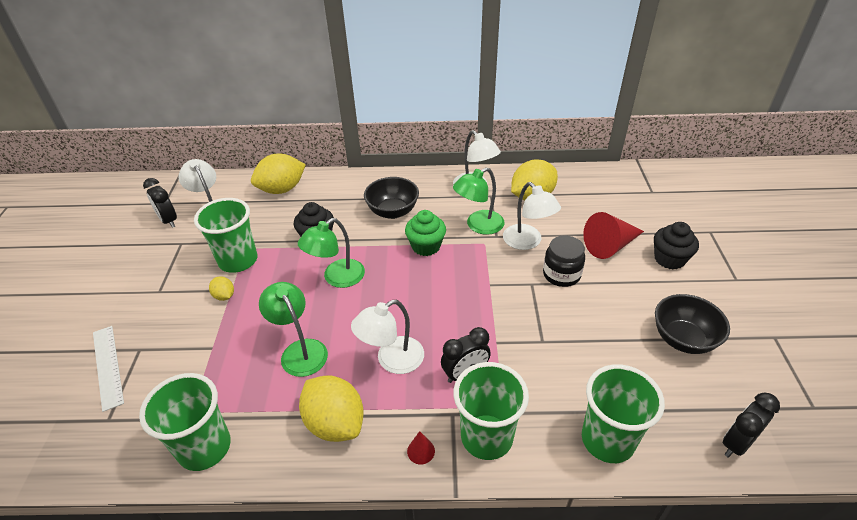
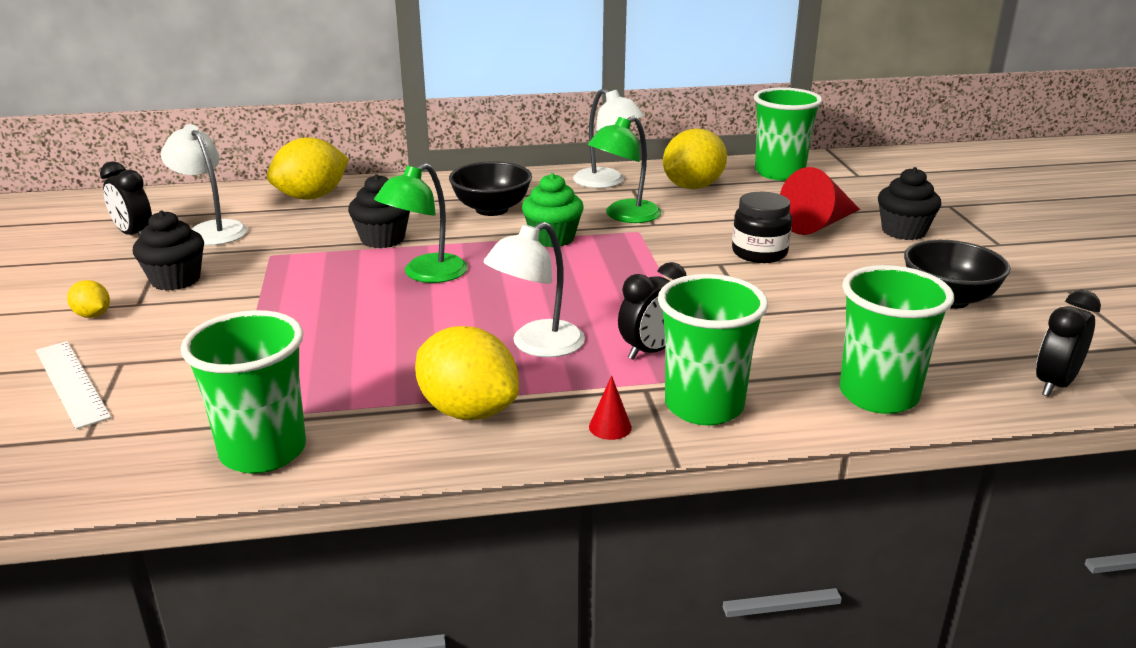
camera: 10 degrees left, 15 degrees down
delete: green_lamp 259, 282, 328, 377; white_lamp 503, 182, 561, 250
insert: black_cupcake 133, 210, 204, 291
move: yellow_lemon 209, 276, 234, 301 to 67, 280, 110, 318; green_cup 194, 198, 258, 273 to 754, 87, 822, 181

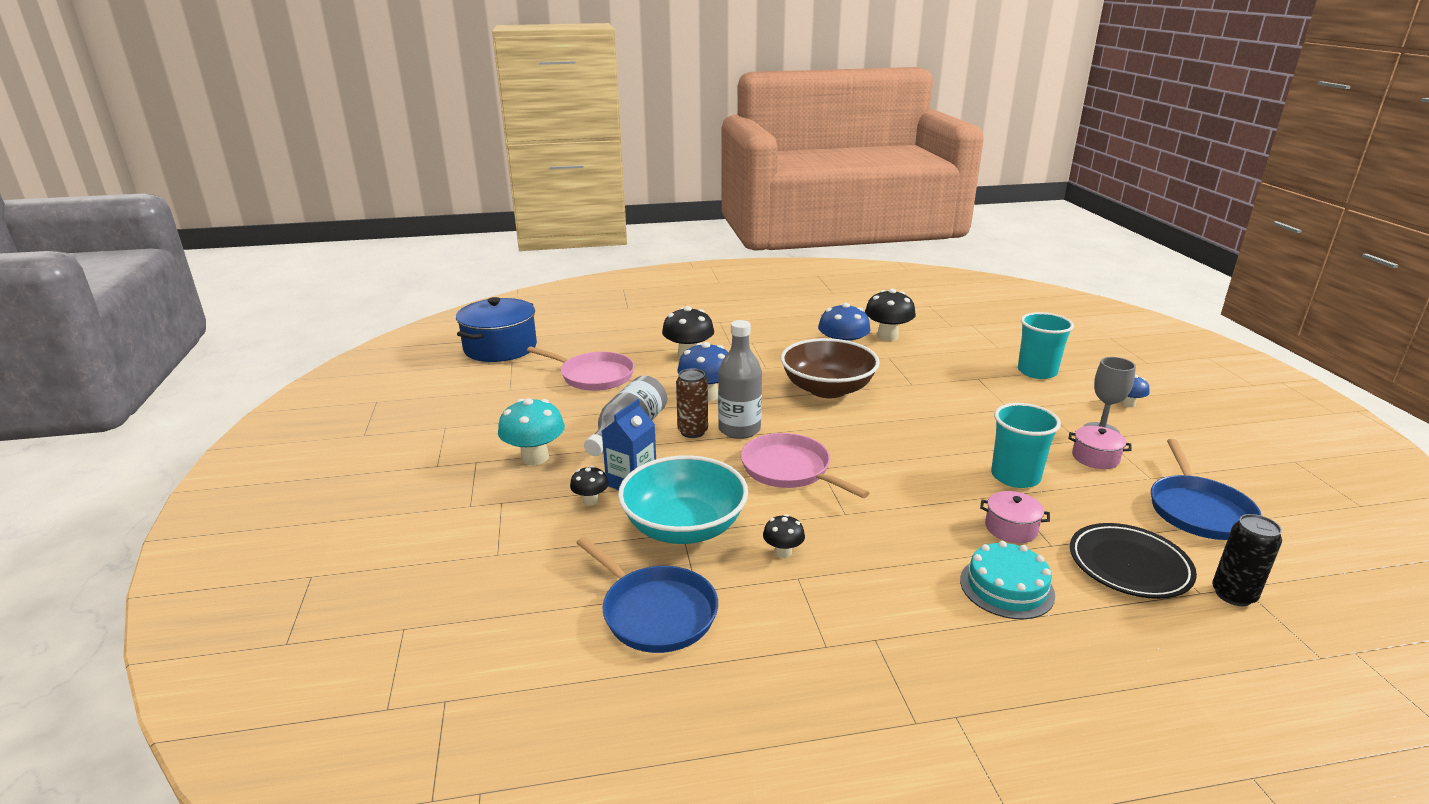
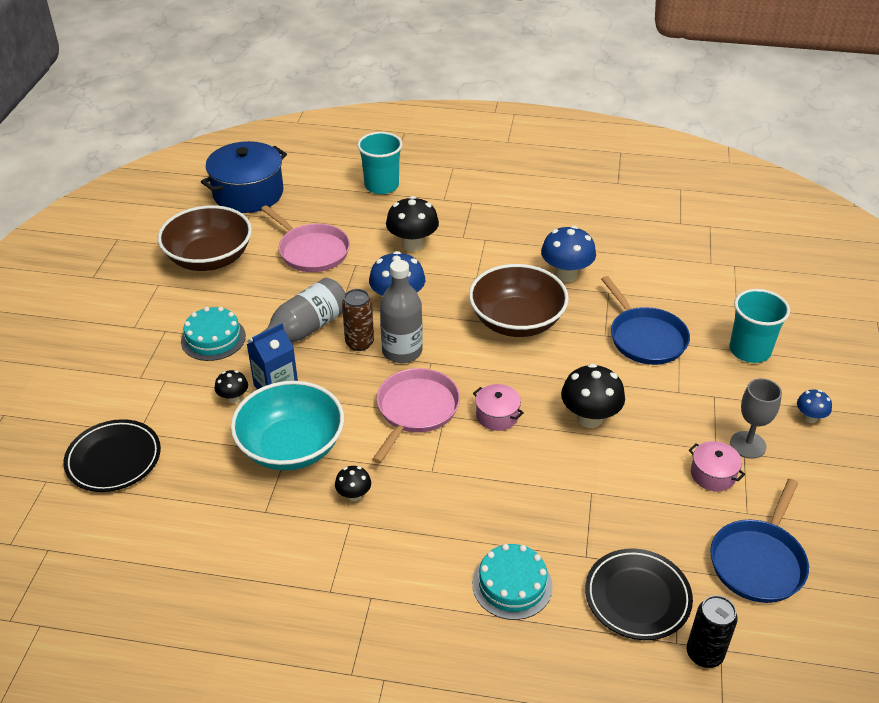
camera: 20 degrees right, 15 degrees up
insert: black_plate 63, 419, 161, 492; brown_bowl 158, 205, 252, 271
move: turquoise_cup 991, 403, 1061, 488 to 357, 132, 403, 194; pink_pot 980, 491, 1050, 543 to 473, 384, 524, 431; black_mushroom 865, 288, 916, 341 to 561, 364, 625, 428; blue_pan 576, 537, 718, 653 to 601, 276, 690, 365
replace: turquoise_mushroom 498, 398, 565, 465 to turquoise_cake 181, 307, 246, 361
rotate: pink_pan 741, 433, 869, 498 = 372, 368, 460, 463 45 degrees clockwise

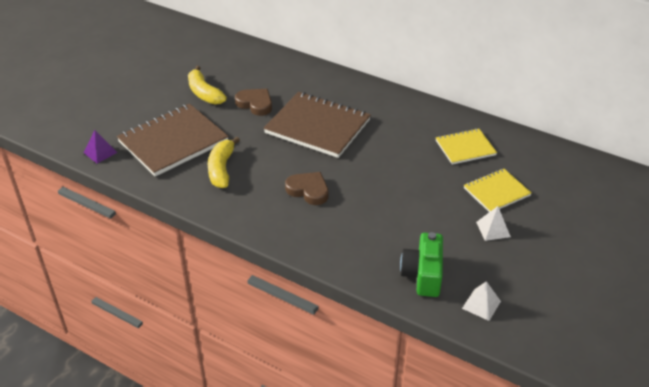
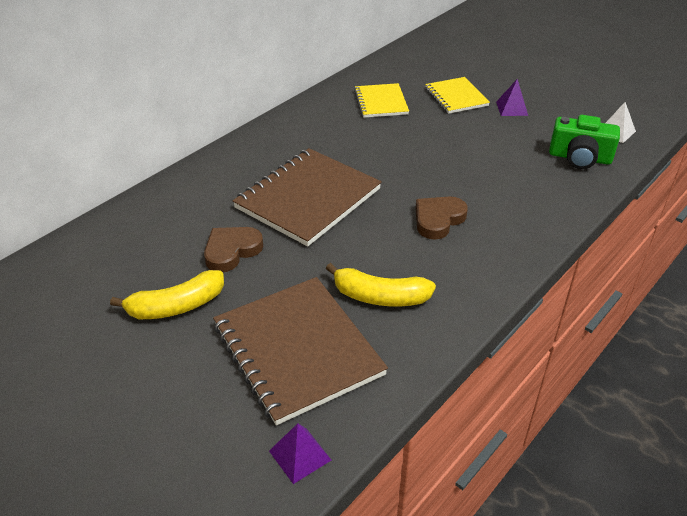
camera: 80 degrees left, 0 degrees up
recolor: white_pyramid 476, 206, 511, 241 to purple_pyramid 496, 79, 528, 116

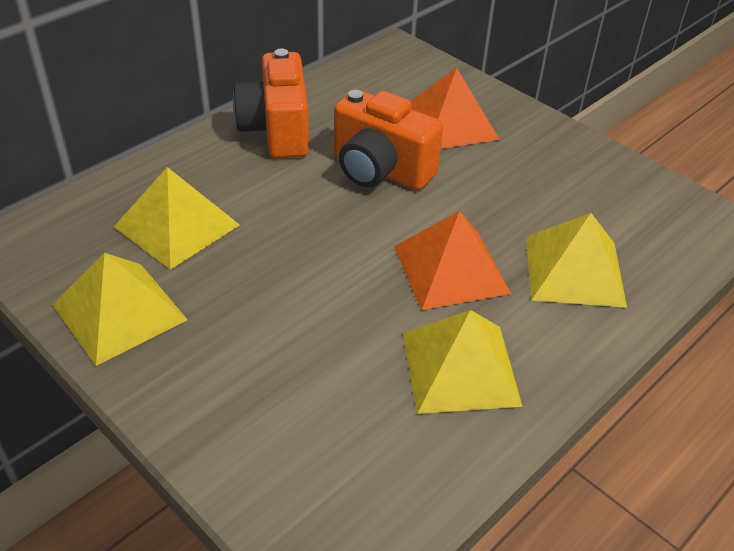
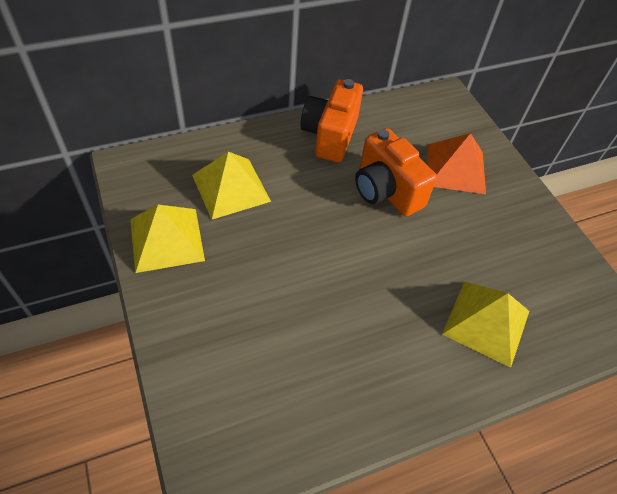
camera: 20 degrees right, 10 degrees up
delete: orange_pyramid 394, 211, 511, 310; yellow_pyramid 403, 310, 523, 414

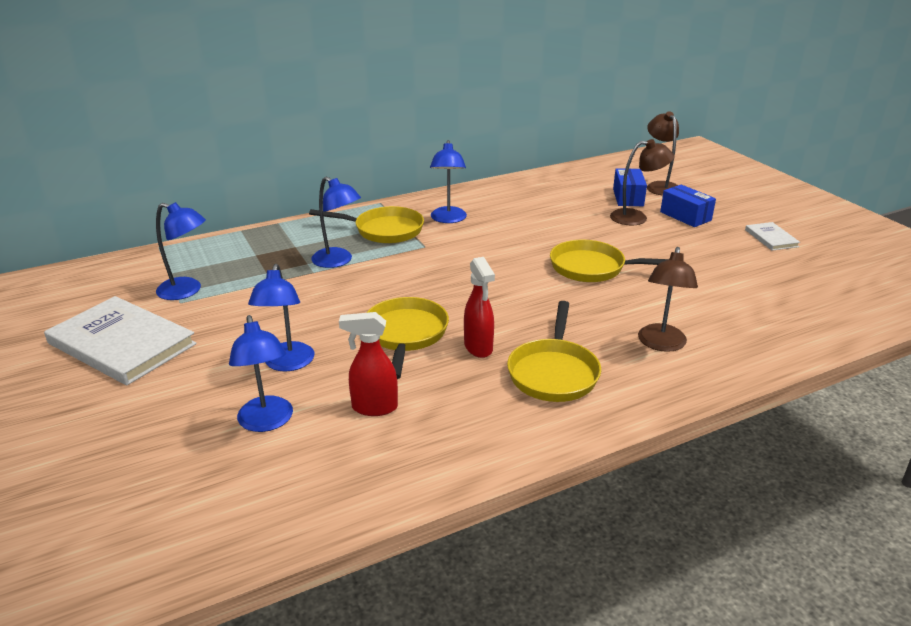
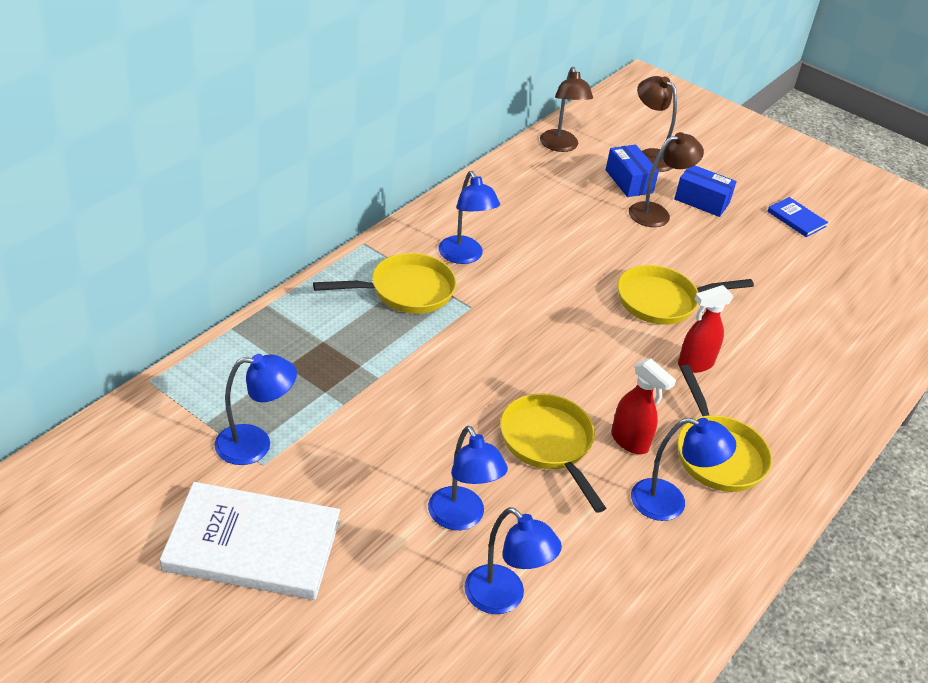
camera: 30 degrees left, 10 degrees up
move: brown_lamp 638, 247, 698, 352 to 540, 67, 593, 152; blue_lamp 311, 176, 361, 268 to 631, 418, 736, 521; red_spray_bottle 339, 312, 398, 416 to 678, 285, 734, 373
recolor: white_book 745, 222, 800, 251 to blue_book 767, 197, 828, 237

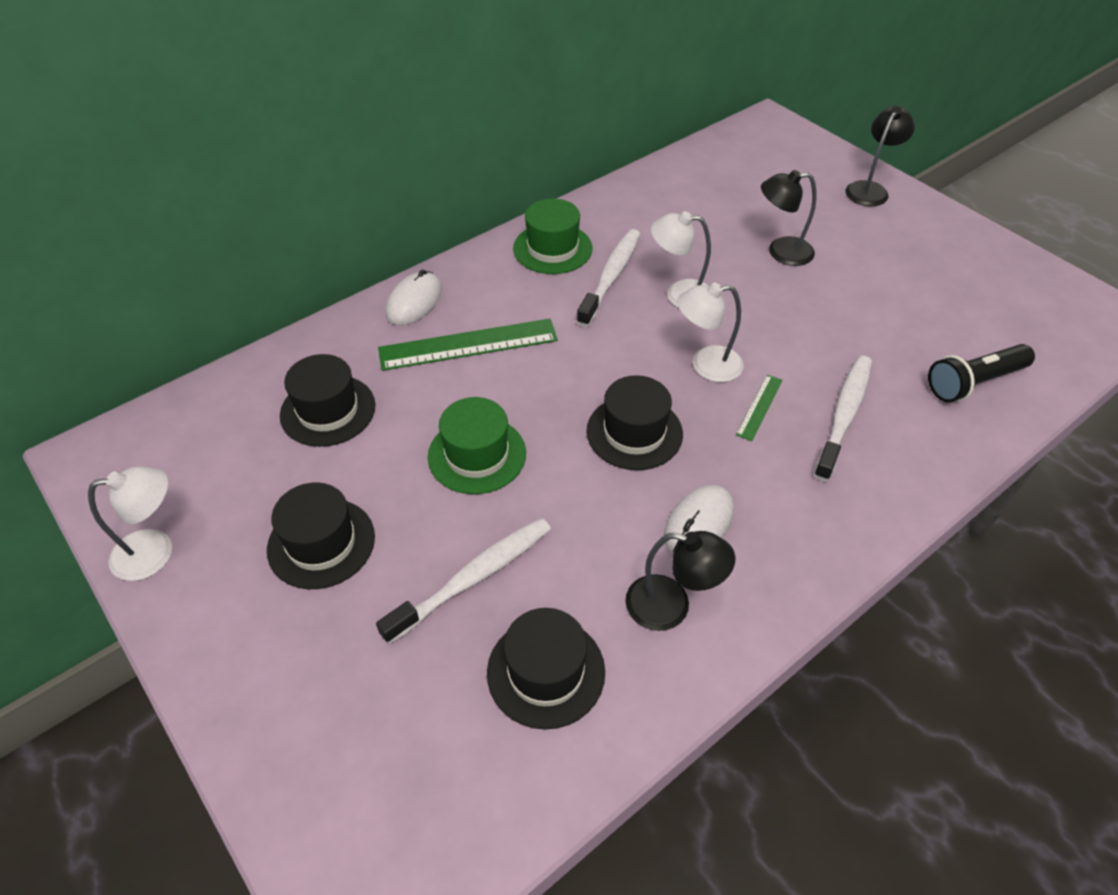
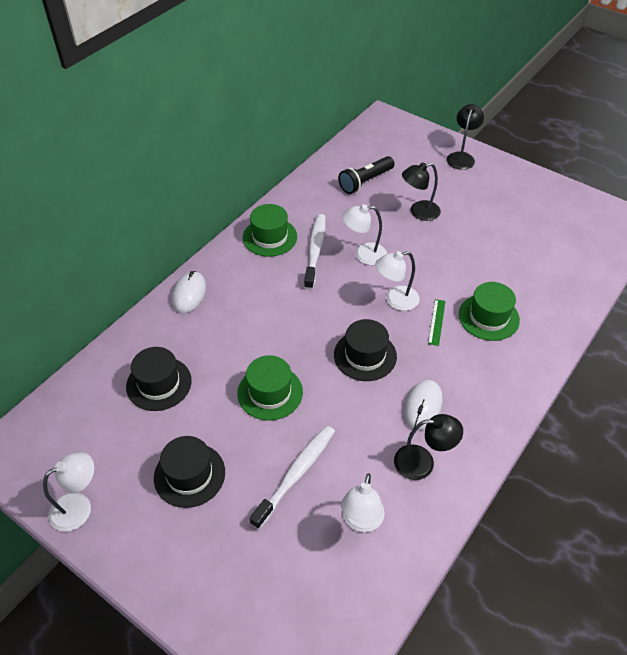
camera: 15 degrees left, 0 degrees up
delete: green_ruler 378, 318, 558, 371
move: black_flashlight 928, 344, 1035, 402 to 338, 156, 395, 194
replace: black_hat 487, 608, 605, 730 to white_lamp 341, 473, 385, 532; white_toothbrush 814, 356, 872, 482 to green_hat 459, 282, 520, 341

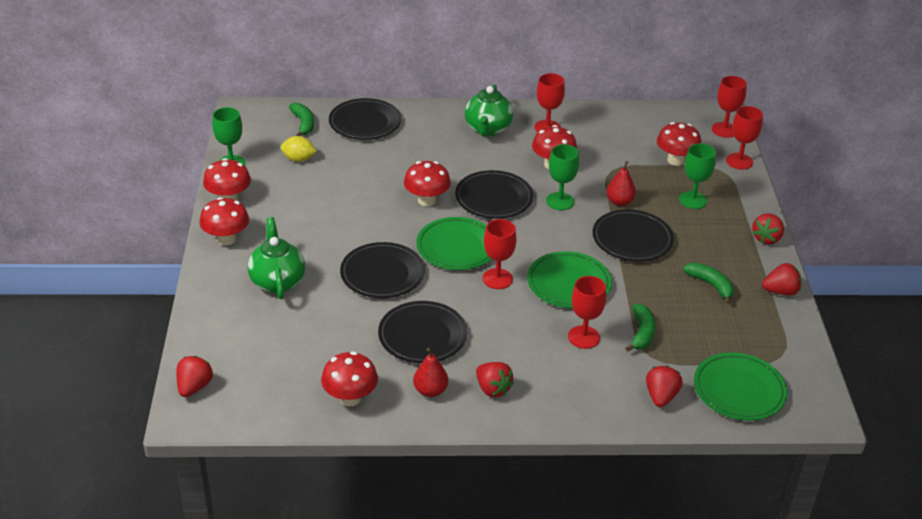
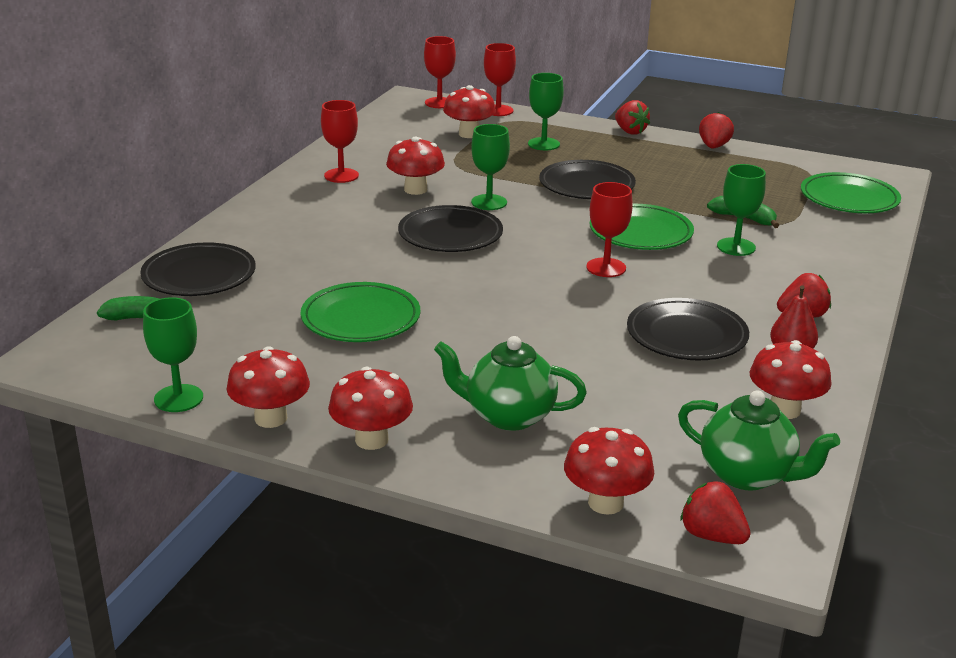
camera: 65 degrees left, 10 degrees down
delete: yellow_lemon 280, 136, 317, 162; black_plate 340, 242, 425, 298; red_pear 607, 161, 636, 206; red_strawberry 646, 366, 683, 407; green_banana 683, 263, 734, 304
move: green_plate 416, 217, 491, 270 to 300, 282, 420, 342; red_mushroom 404, 161, 451, 206 to 564, 427, 654, 515; green_teapot 465, 85, 513, 137 to 678, 390, 840, 490
recolor: red_goblet 568, 276, 606, 349 to green_goblet 717, 164, 766, 256

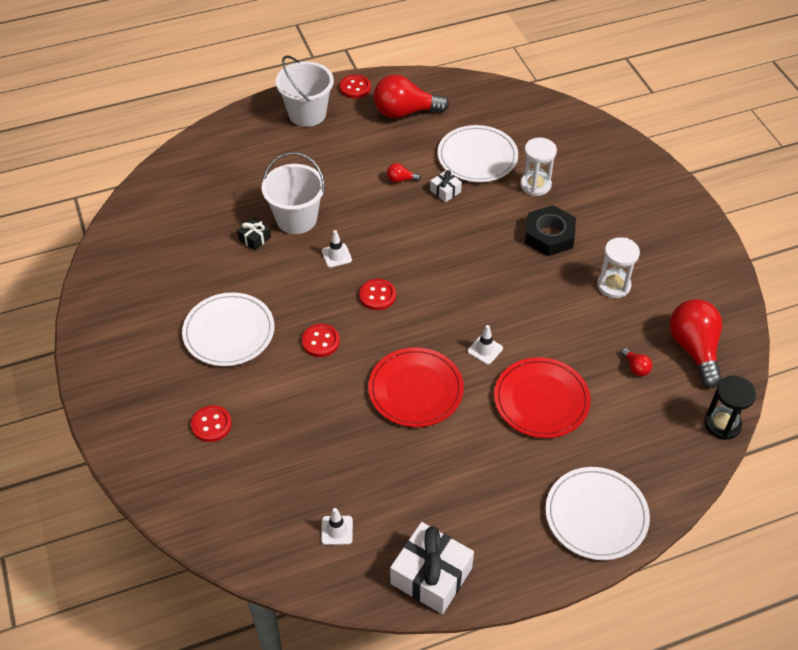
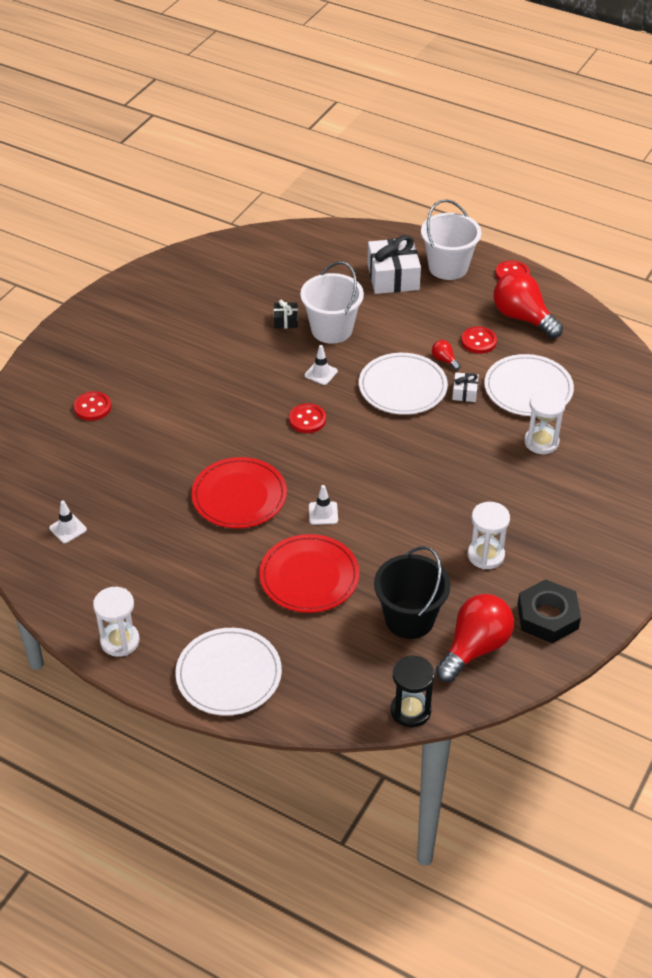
camera: 50 degrees right, 5 degrees down
insert: white_hourglass 93, 587, 140, 657
move: white_plate 182, 292, 274, 366 to 359, 353, 448, 415; white_gift 390, 522, 474, 614 to 367, 235, 421, 294; red_button 302, 324, 340, 357 to 461, 326, 497, 354; black_nut 525, 205, 576, 256 to 518, 579, 581, 643
replace: red_light_bulb 621, 348, 652, 376 to black_bucket 374, 546, 451, 639

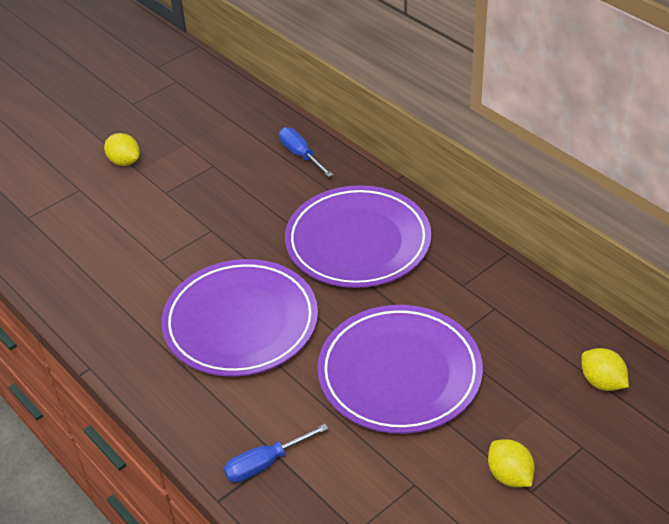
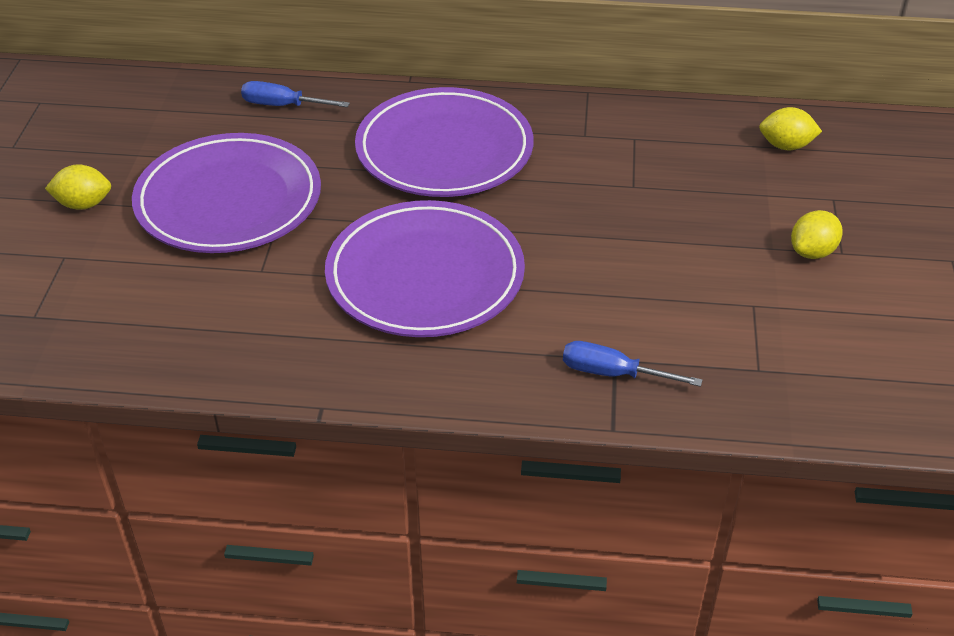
camera: 45 degrees left, 0 degrees up
move: purple_plate 317, 305, 483, 434 to 132, 133, 321, 253
rotate: blue_screwdriver 224, 424, 329, 483 = 563, 341, 702, 387 90 degrees clockwise; yellow_lemon 488, 439, 535, 487 = 791, 210, 843, 259 60 degrees counterclockwise

